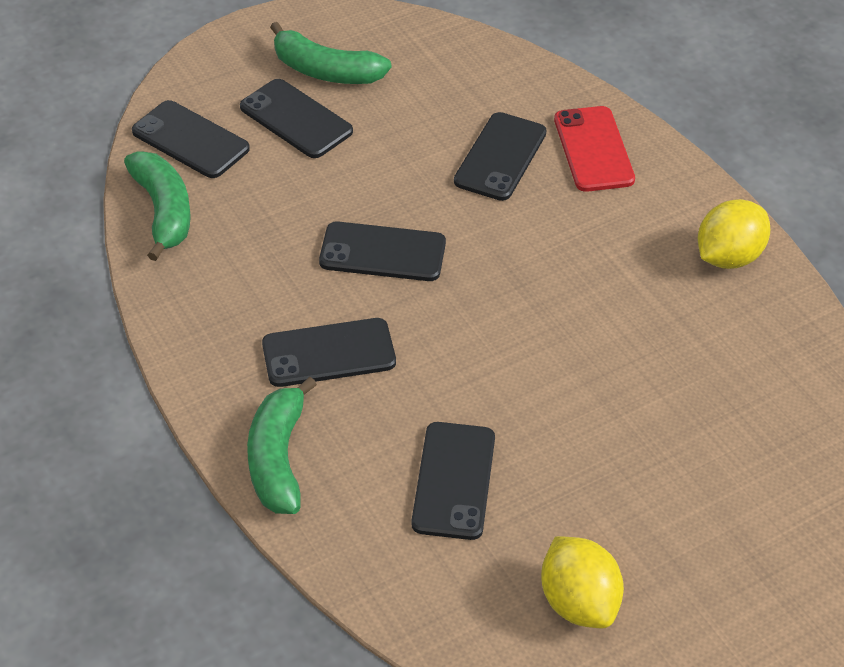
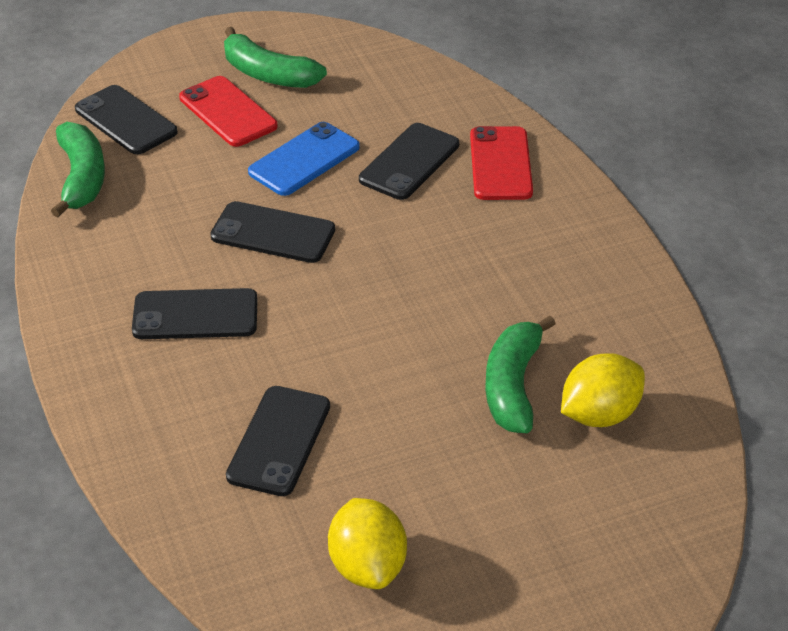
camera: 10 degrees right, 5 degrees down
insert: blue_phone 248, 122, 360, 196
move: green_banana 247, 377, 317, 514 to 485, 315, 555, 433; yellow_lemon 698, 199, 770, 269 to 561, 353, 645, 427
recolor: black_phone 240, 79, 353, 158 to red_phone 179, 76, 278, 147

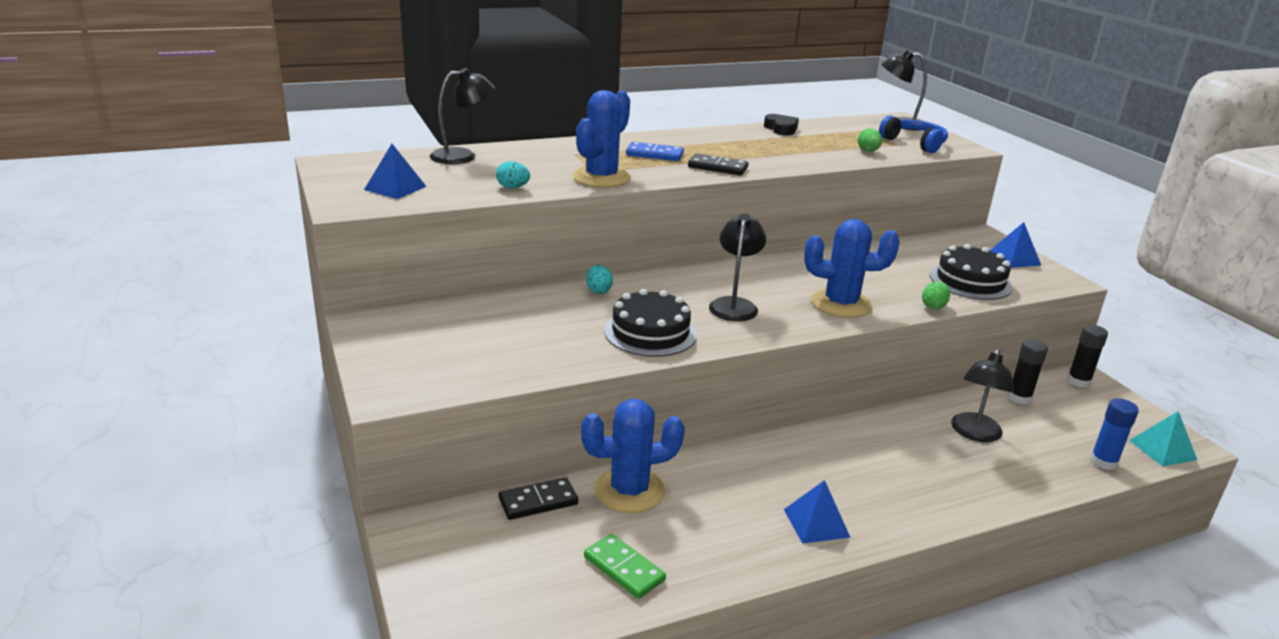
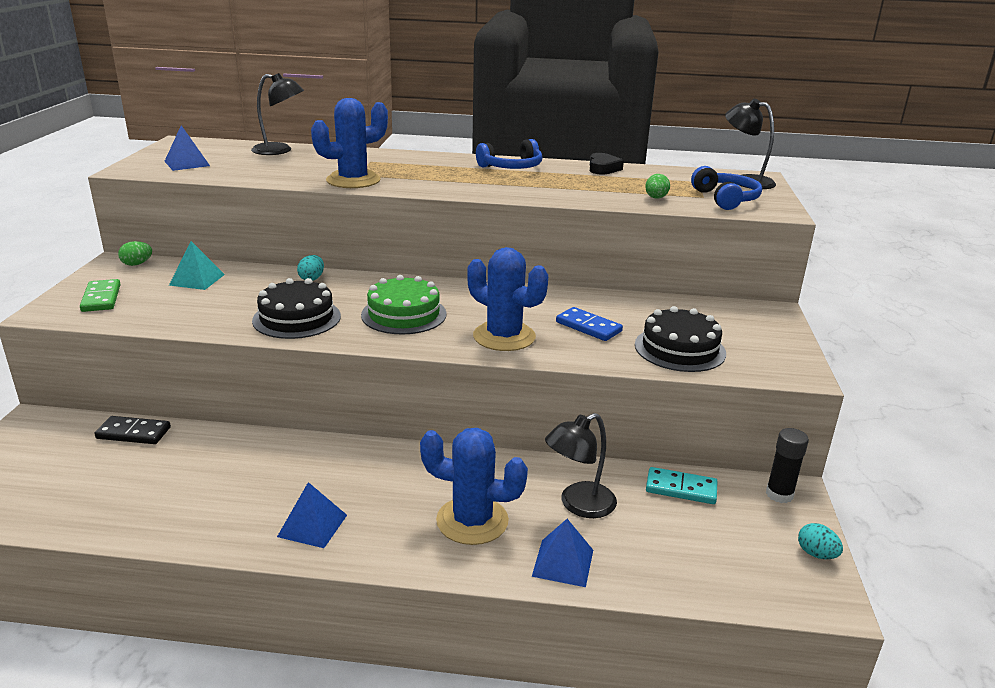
camera: 30 degrees right, 0 degrees up
delete: black_domino 688, 153, 749, 175; blue_glue_stick 1090, 398, 1139, 470
insert: blue_headphones 476, 139, 542, 169
move: green_domino 584, 534, 666, 599 to 80, 279, 120, 312; green_egg 922, 281, 950, 309 to 118, 241, 152, 266; turquoise_pyramid 1129, 411, 1197, 466 to 169, 241, 225, 290; blue_cactus 581, 399, 685, 513 to 420, 428, 528, 545; blue_pyramid 990, 222, 1041, 268 to 532, 519, 593, 587; blue_domino 626, 142, 684, 161 to 556, 307, 623, 341; turquoise_egg 496, 161, 530, 188 to 798, 523, 843, 559
replace: black_lamp 709, 214, 766, 322 to green_cake 361, 275, 447, 334; black_glue_stick 1008, 339, 1048, 404 to turquoise_domino 646, 467, 718, 504

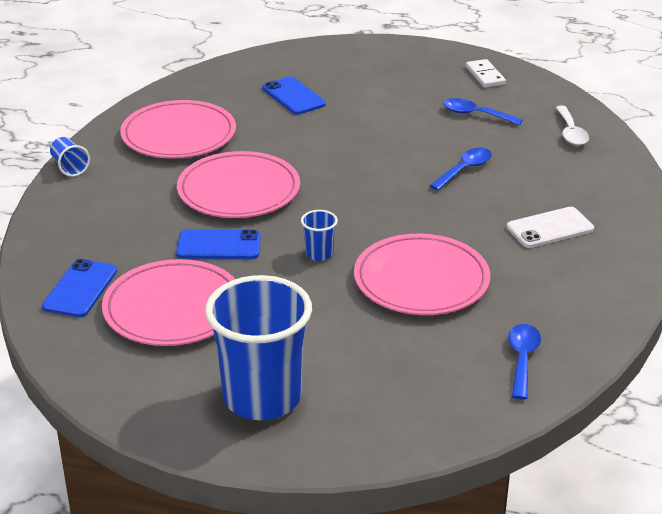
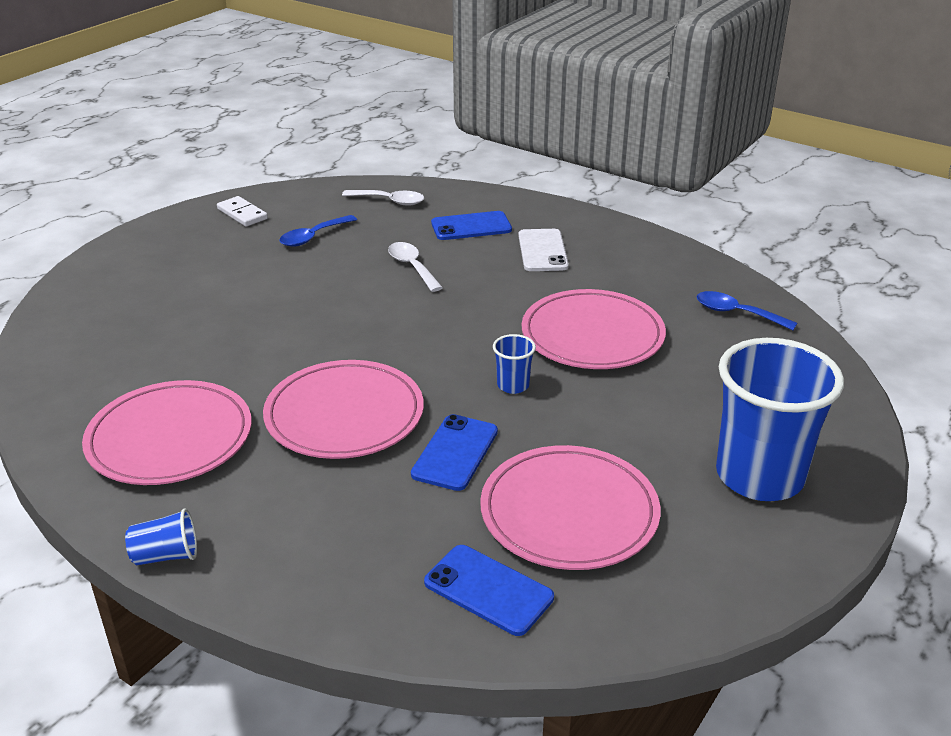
camera: 70 degrees left, 0 degrees up
move: blue_phone 262, 76, 326, 115 to 431, 211, 512, 240
recolor: blue_spoon 430, 148, 492, 190 to white_spoon 388, 242, 443, 292
rotate: white_domino 466, 59, 506, 88 = 217, 196, 268, 227 45 degrees clockwise

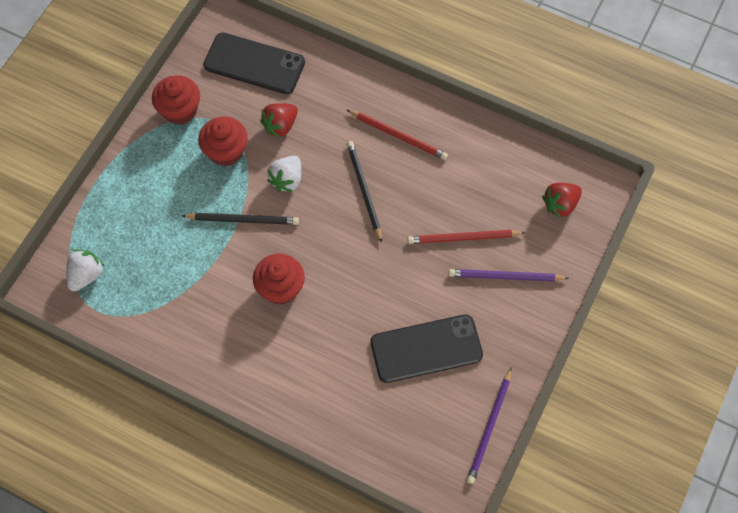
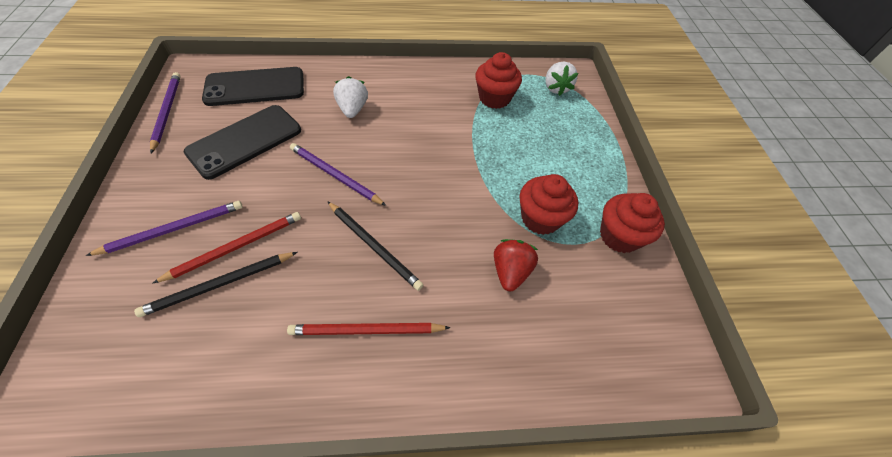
camera: 145 degrees right, 10 degrees down
delete: red_strawberry 542, 183, 582, 219
insert: purple_pencil 290, 143, 386, 206
move: black_pencil 182, 213, 299, 225 to 134, 252, 297, 317; black_phone 204, 33, 305, 94 to 202, 67, 304, 106; white_strawberry 267, 156, 301, 192 to 333, 76, 368, 118; red_cupcake 253, 253, 305, 305 to 475, 52, 522, 109

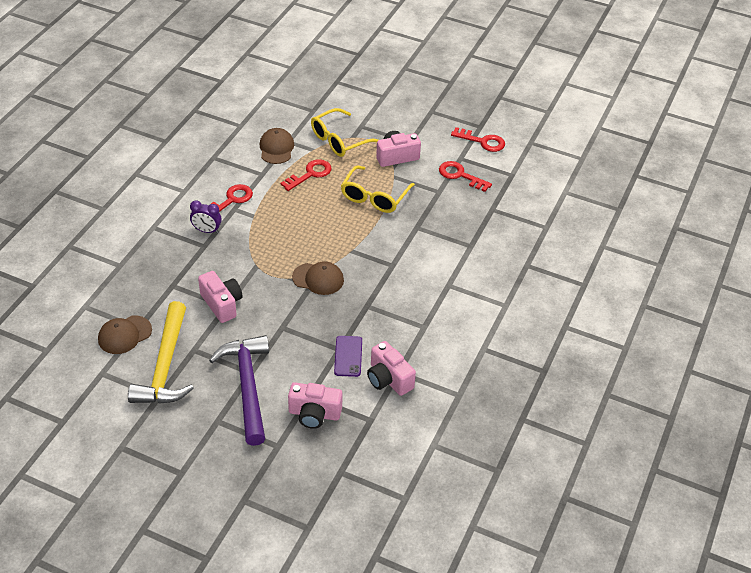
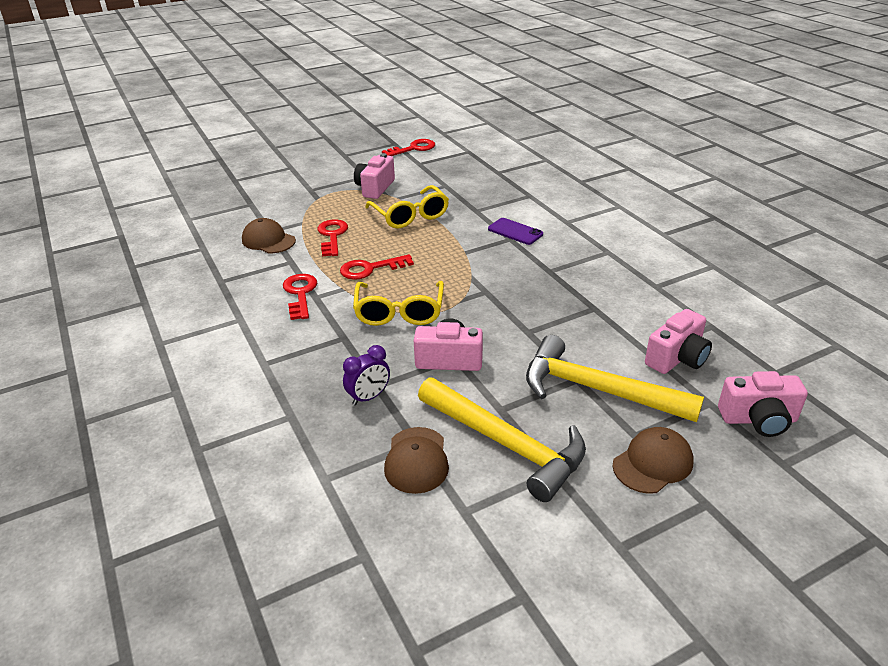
camera: 50 degrees left, 10 degrees down
move: red_key 439, 161, 492, 192 to 340, 254, 414, 280; purple_clock 190, 200, 222, 233 to 343, 345, 390, 405; yellow_glasses 311, 108, 378, 157 to 353, 281, 444, 326; purple_phone 334, 336, 362, 377 to 488, 218, 543, 245; brown_cap 292, 261, 344, 295 to 613, 427, 693, 494; pink_camera 367, 341, 416, 396 to 718, 371, 808, 437
recolor: purple_hammer 209, 335, 269, 446 to yellow_hammer 526, 335, 704, 422

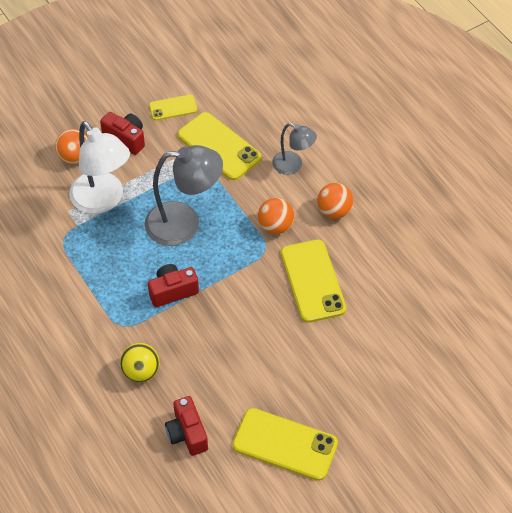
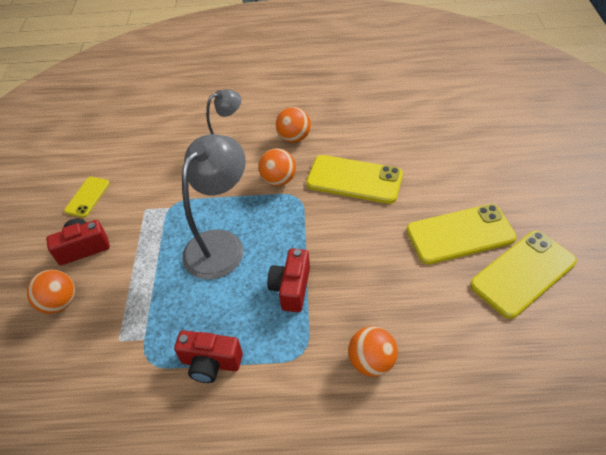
camera: 55 degrees left, 5 degrees down
delete: white_lamp 69, 121, 130, 214
move: red_camera 165, 396, 208, 456 to 174, 330, 243, 383; yellow_phone 177, 112, 262, 180 to 406, 204, 517, 264
recolor: yellow_ball 120, 343, 160, 382 to orange_ball 348, 326, 398, 377

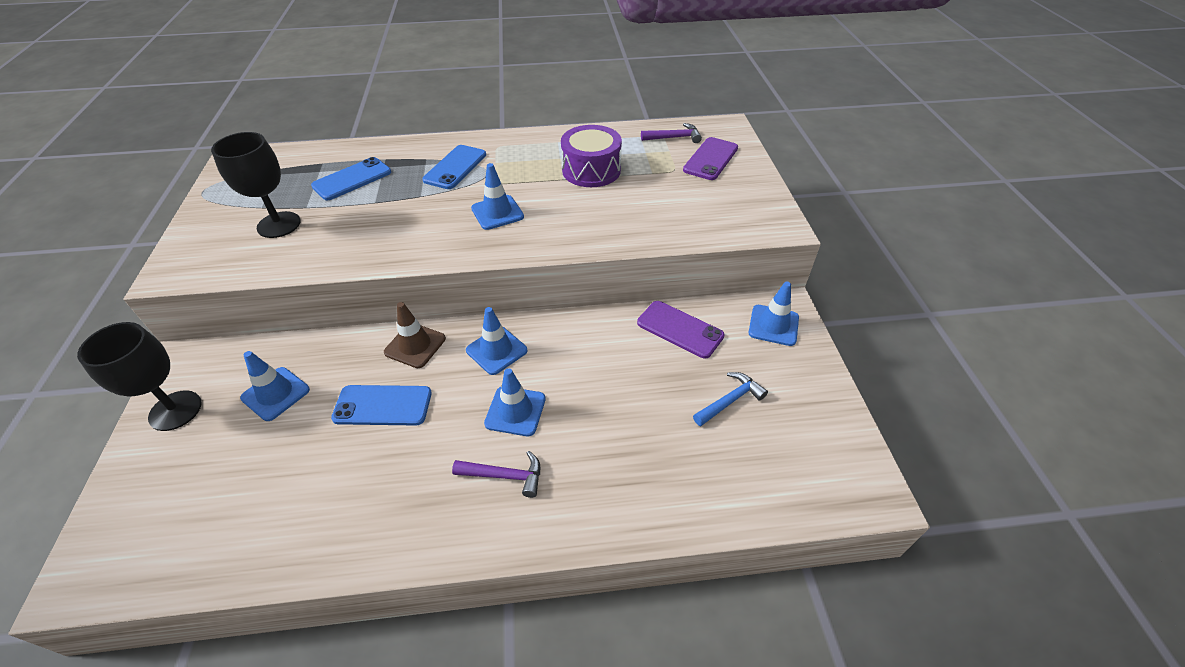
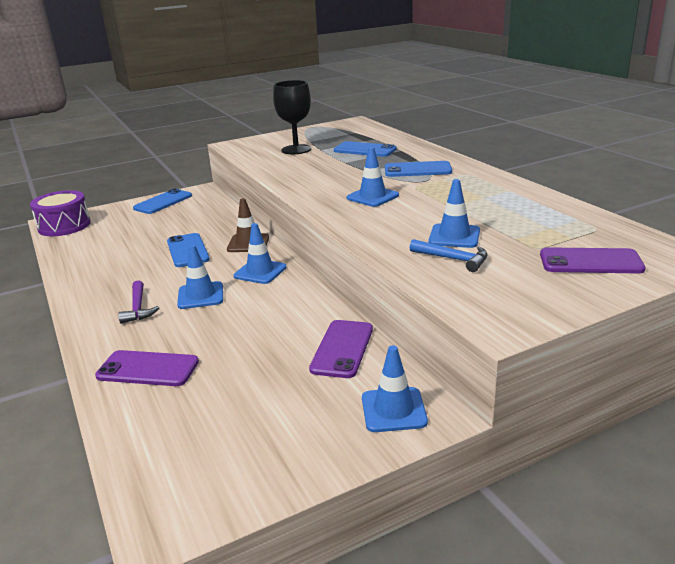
camera: 70 degrees right, 20 degrees down
delete: purple_hammer 641, 123, 702, 143
insert: purple_phone 95, 350, 199, 386
move: purple_drum 561, 125, 622, 187 to 30, 190, 91, 236; blue_hammer 693, 372, 768, 426 to 410, 239, 487, 272; blue_traffic_cone 240, 351, 310, 421 to 428, 179, 480, 248
replace: black_goblet 77, 322, 202, 431 to blue_phone 133, 189, 192, 214

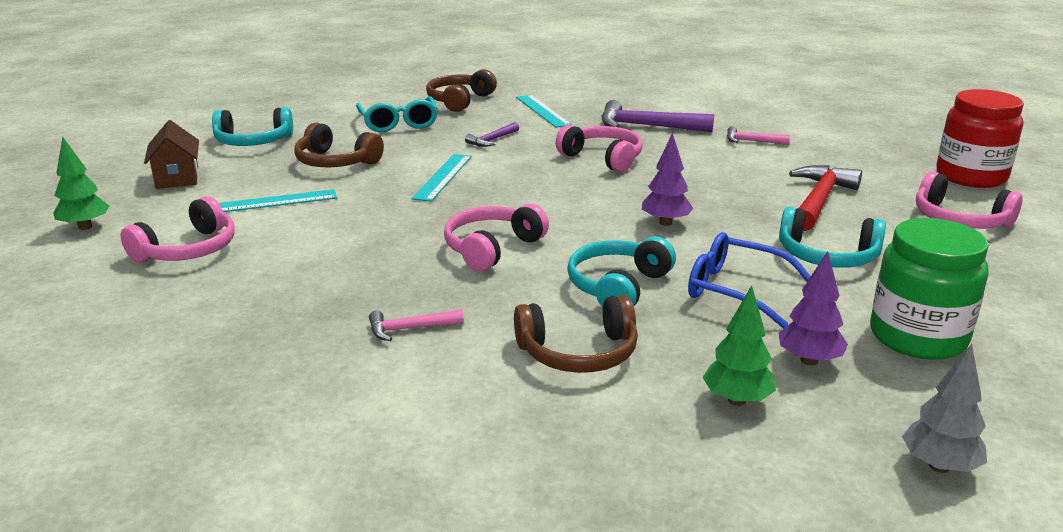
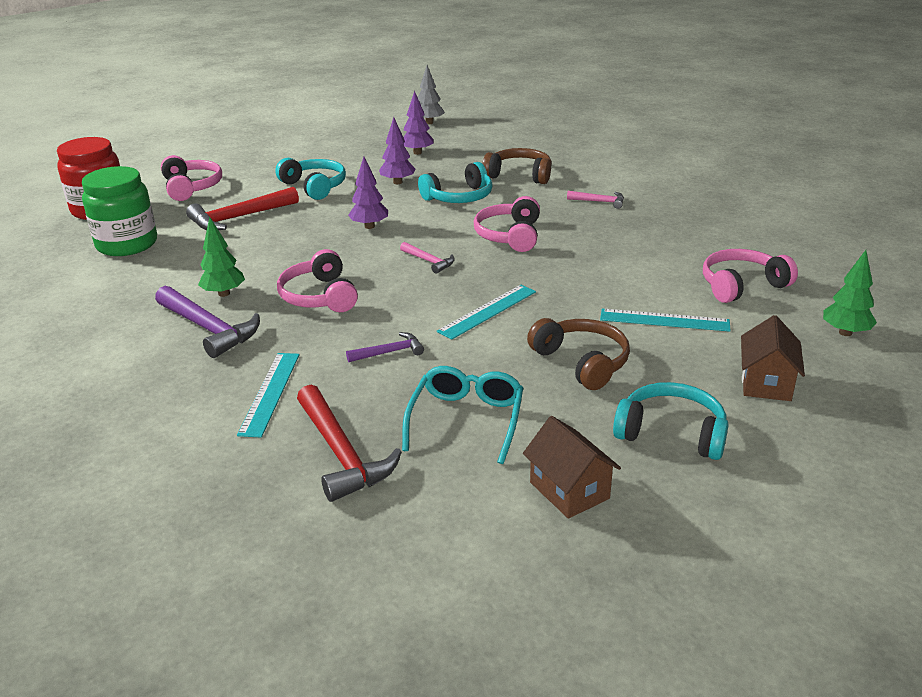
camera: 150 degrees left, 5 degrees up
insert: brown_house 523, 416, 621, 519
move: green_jar 870, 218, 989, 360 to 82, 166, 157, 256; green_tree 702, 285, 776, 406 to 198, 217, 245, 297; pink_hammer 727, 126, 790, 145 to 400, 242, 455, 274
replace: brown_headphones 426, 69, 497, 112 to red_hammer 297, 385, 401, 502; blue_glasses 688, 232, 811, 329 to purple_tree 379, 117, 416, 184
rotate: pink_headphones 444, 204, 549, 271 = 474, 196, 540, 252 120 degrees clockwise

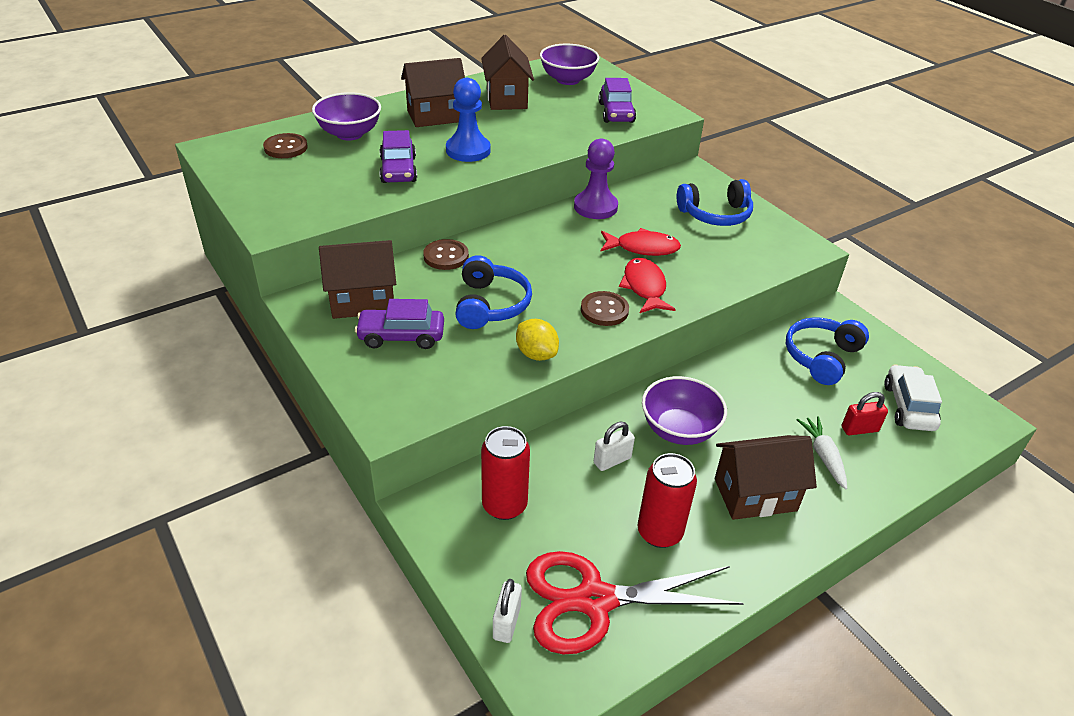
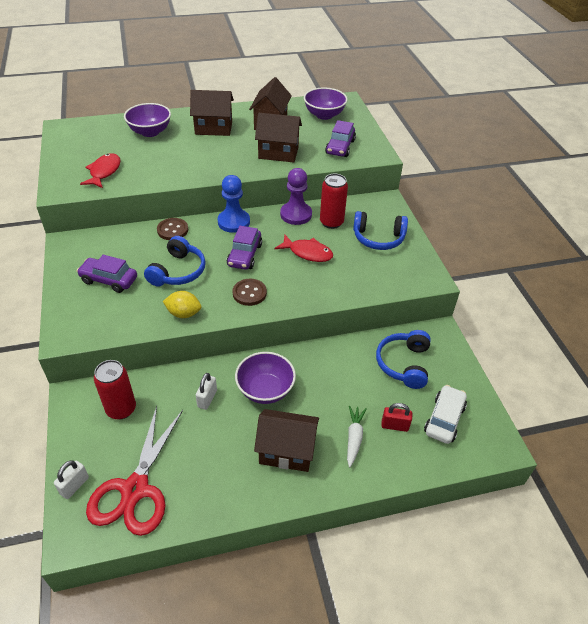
camera: 20 degrees right, 5 degrees up
delete: brown_button 263, 133, 308, 158
move: red_fish 619, 258, 676, 313 to 80, 153, 121, 188; blue_pawn 446, 78, 490, 162 to 217, 175, 250, 233; purple_car 379, 130, 417, 183 to 227, 226, 262, 270; brown_house 319, 240, 396, 319 to 255, 113, 302, 162; red_can 637, 453, 697, 548 to 320, 174, 348, 229
rotate: red_scissors 526, 551, 744, 654 = 86, 406, 183, 536 90 degrees counterclockwise; yellow_lemon 516, 319, 559, 361 = 163, 291, 201, 318 60 degrees counterclockwise; white_padlock 594, 422, 635, 471 = 196, 373, 217, 410 60 degrees counterclockwise; blue_headphones 786, 317, 869, 385 = 376, 330, 431, 389 45 degrees counterclockwise

